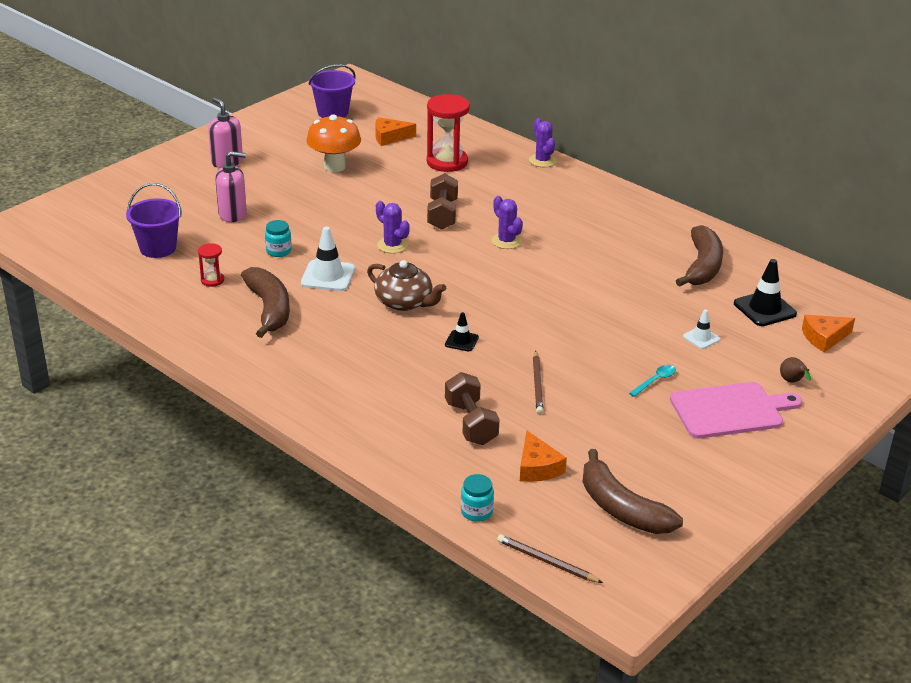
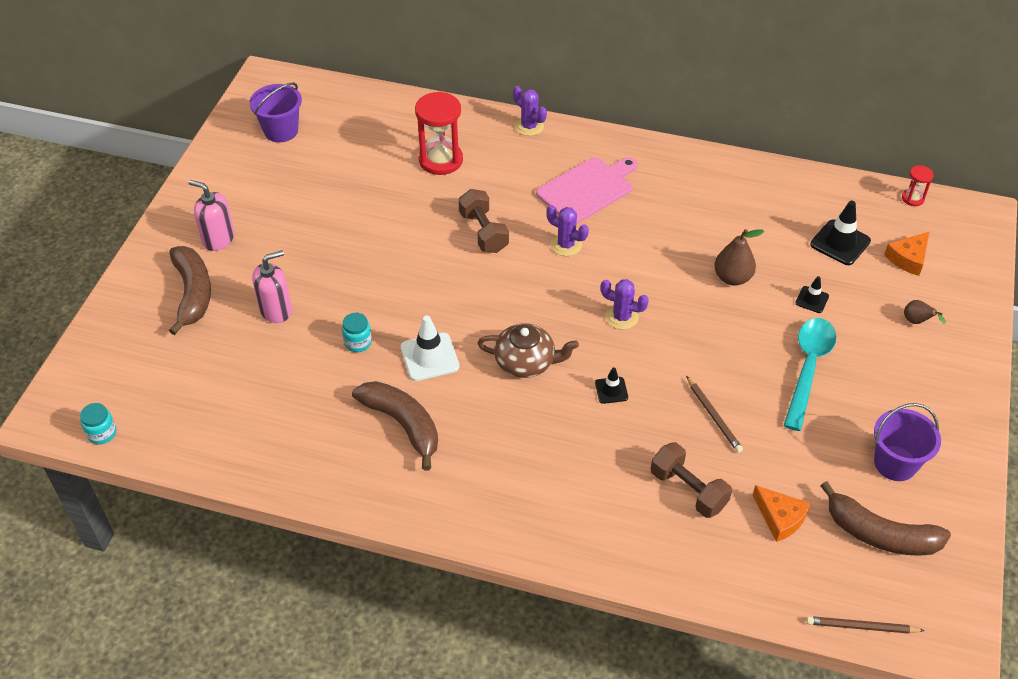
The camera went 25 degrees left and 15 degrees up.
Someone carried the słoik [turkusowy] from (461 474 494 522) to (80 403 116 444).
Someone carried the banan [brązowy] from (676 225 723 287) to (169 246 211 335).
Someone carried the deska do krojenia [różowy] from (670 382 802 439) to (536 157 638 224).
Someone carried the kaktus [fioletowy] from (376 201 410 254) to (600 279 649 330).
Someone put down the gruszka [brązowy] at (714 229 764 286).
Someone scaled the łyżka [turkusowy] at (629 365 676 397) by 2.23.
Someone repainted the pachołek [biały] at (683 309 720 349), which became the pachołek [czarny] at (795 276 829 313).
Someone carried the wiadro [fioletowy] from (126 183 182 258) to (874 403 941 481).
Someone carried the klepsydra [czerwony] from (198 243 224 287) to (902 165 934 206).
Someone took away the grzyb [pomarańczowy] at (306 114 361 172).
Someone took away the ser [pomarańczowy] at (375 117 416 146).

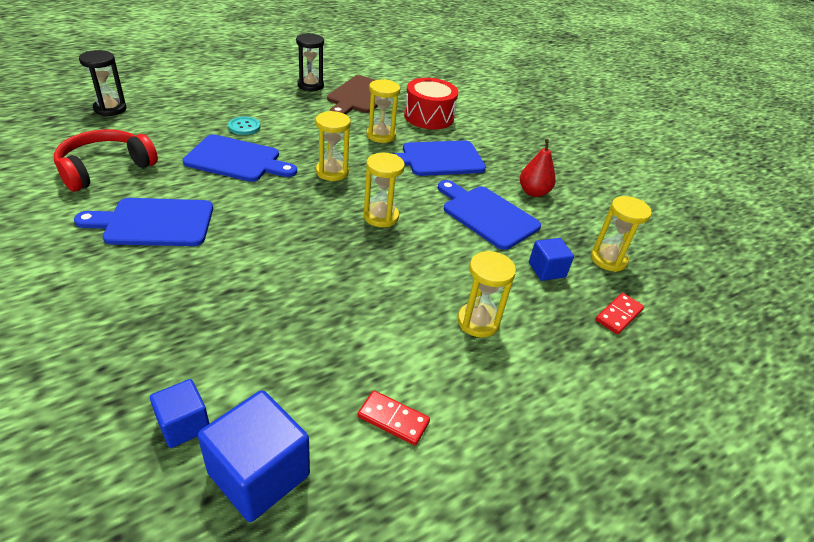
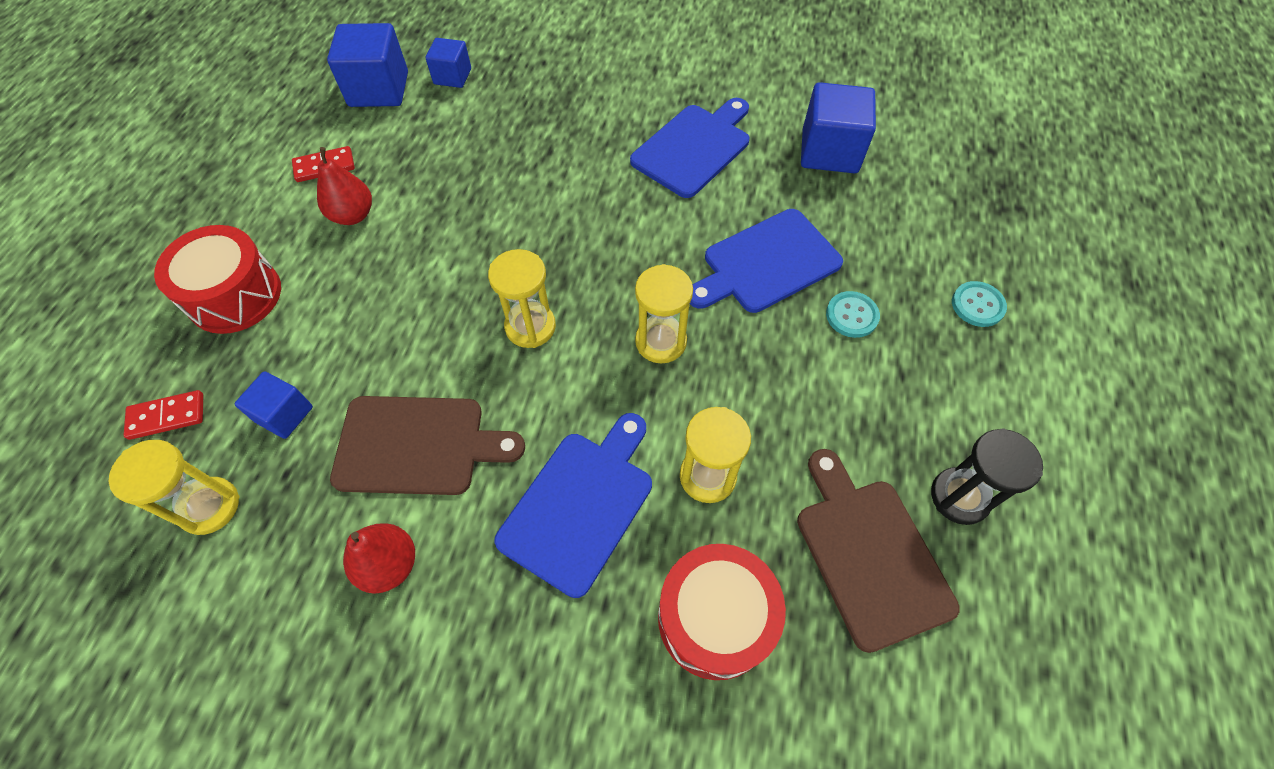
The camera went 140 degrees right and 20 degrees up.
Someone rotated the kostka domina [czerwony] at (595 293 644 335) by 75 degrees clockwise.
Someone put down the bęben [czerwony] at (154 225 281 334).
Someone put down the gruszka [czerwony] at (317 147 372 225).
Someone repainted the deska do krojenia [niebieski] at (438 180 541 250), which became the deska do krojenia [brązowy] at (330 396 525 495).
Someone swapped the słuchawki [czerwony] at (54 129 158 192) for the sześcian [niebieski] at (801 82 876 174).
Someone put down the guzik [turkusowy] at (952 281 1007 327).
Someone took away the klepsydra [czarny] at (79 50 127 116).
Someone took away the klepsydra [żółty] at (458 251 516 338).

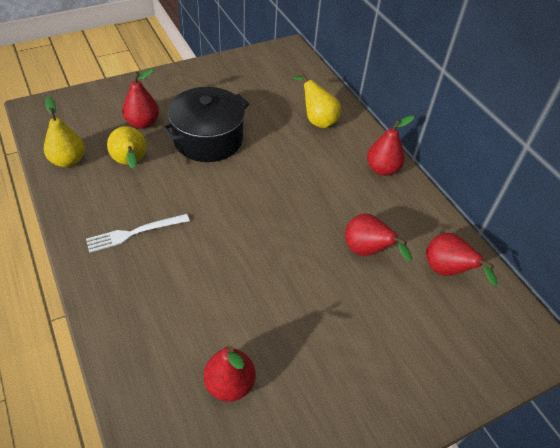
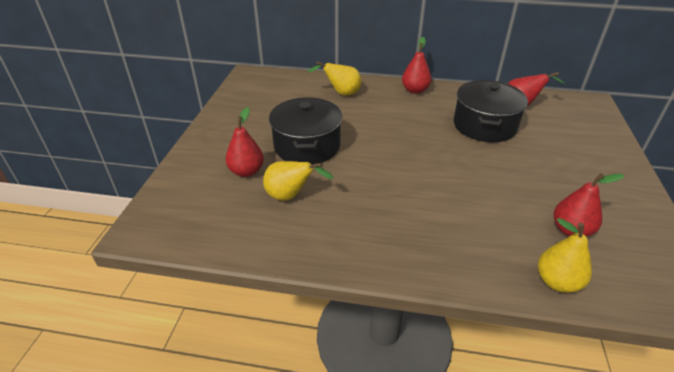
The camera went 50 degrees left and 10 degrees down.
Someone swapped the gruszka [czerwony] at (345 213 412 262) for the garnek [czarny] at (454 80 528 142).
Someone carried the gruszka [żółty] from (44 96 85 167) to (538 218 592 293).
Someone took away the widelec [biały] at (86 214 190 253).

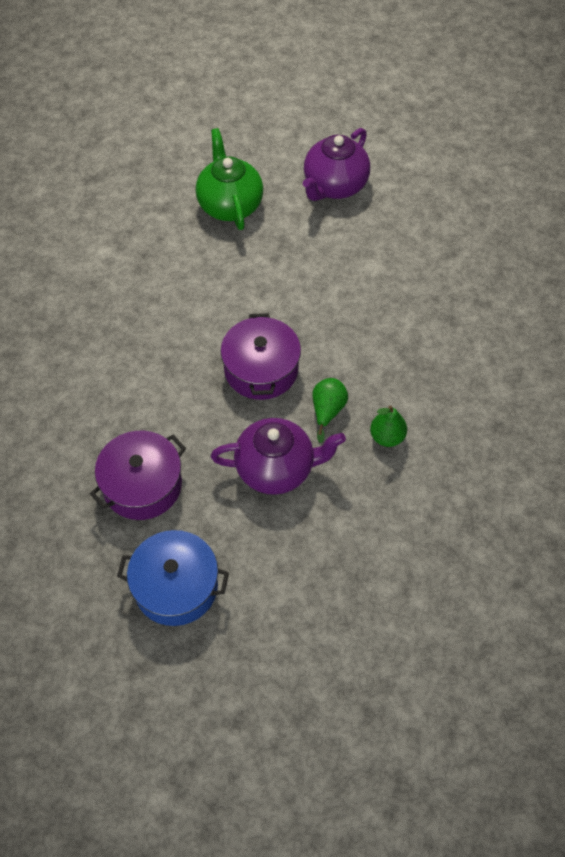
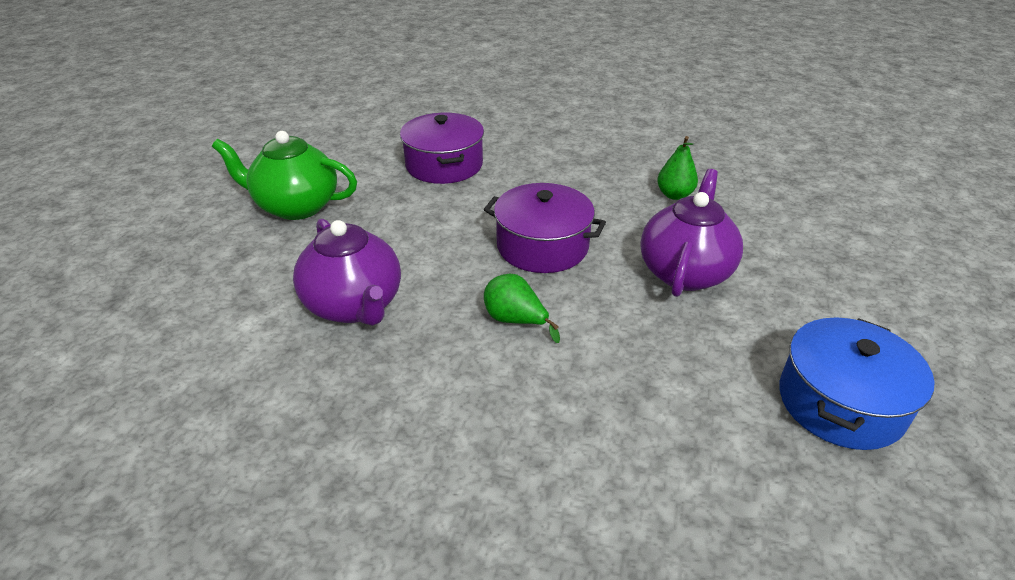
The camera went 65 degrees left and 20 degrees down.
Someone carried the imbryk [fioletowy] from (303 128 370 201) to (293 219 401 326).
Someone carried the garnek [fioletowy] from (90 431 186 520) to (400 113 484 184).
Someone carried the gruszka [zielony] from (312 378 348 443) to (484 274 560 343).

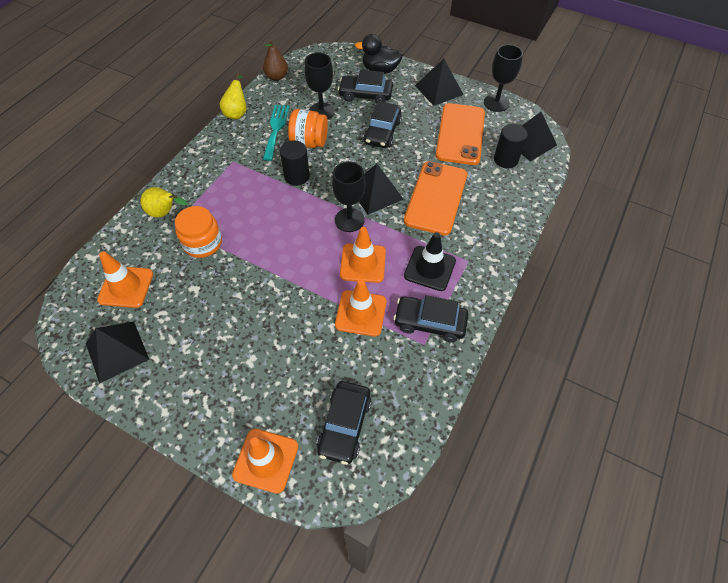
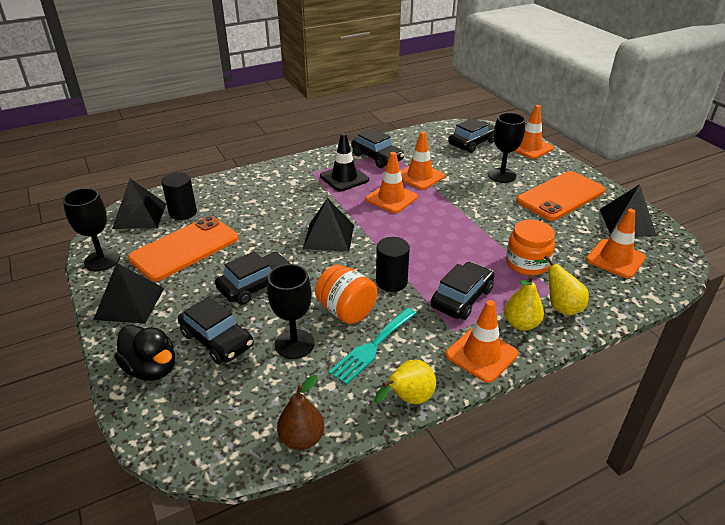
The camera went 145 degrees left and 20 degrees down.
Someone put down the samochód [czarny] at (431 262 495 320).
Someone put down the pachołek [pomarańczowy] at (446 300 518 383).
Someone carried the kielich [czarny] from (332 162 365 232) to (488 113 525 183).
Someone put down the gruszka [żółty] at (504 275 544 331).
Someone carried the telefon [pomarańczowy] from (404 161 467 235) to (516 171 605 221).

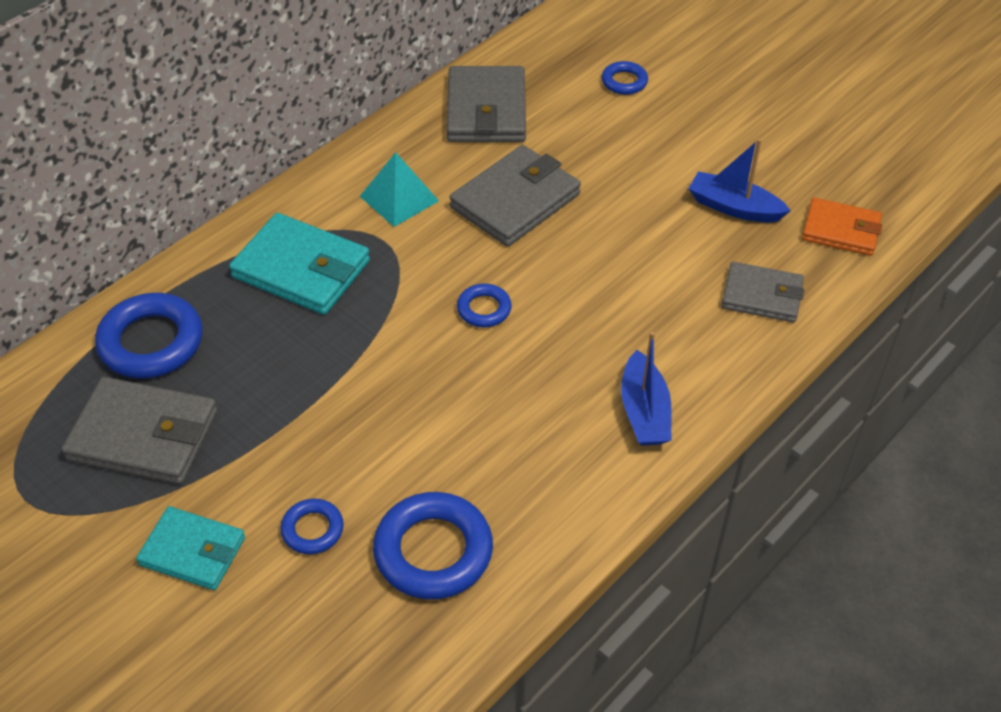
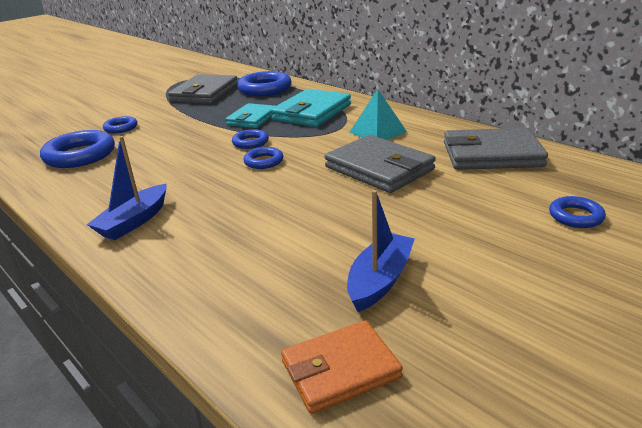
The camera went 95 degrees right and 20 degrees down.
Someone rotated the łódka [niebieski] at (621 332 672 446) by 60 degrees counterclockwise.
Someone carried the portfel [turkusowy] from (136 506 245 590) to (225 103 275 128).
Someone put down the pierścień [niebieski] at (232 129 269 149).
Someone rotated the portfel [pomarańczowy] at (802 198 882 256) by 45 degrees clockwise.
Someone took away the portfel [szary] at (722 262 804 322).

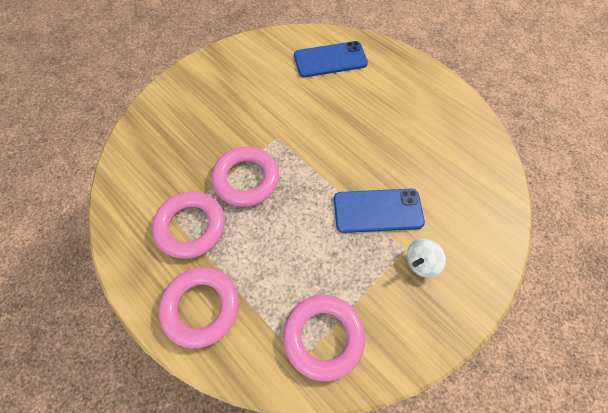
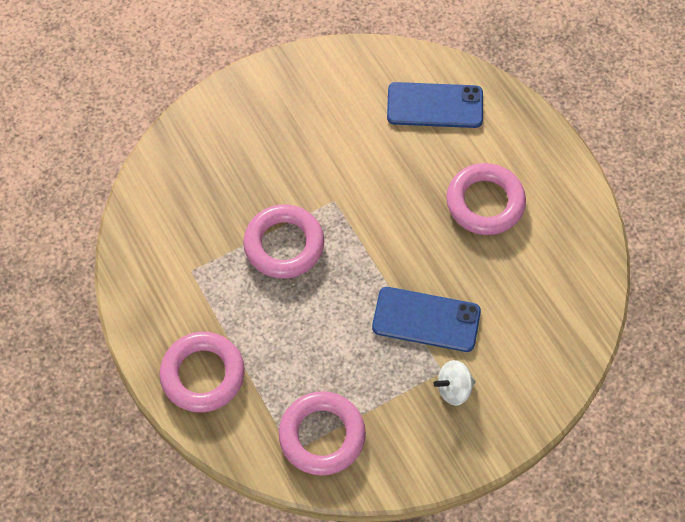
The camera went 15 degrees right and 0 degrees up.
Someone carried the pierścień [różowy] from (152 191 225 259) to (446 163 526 235).

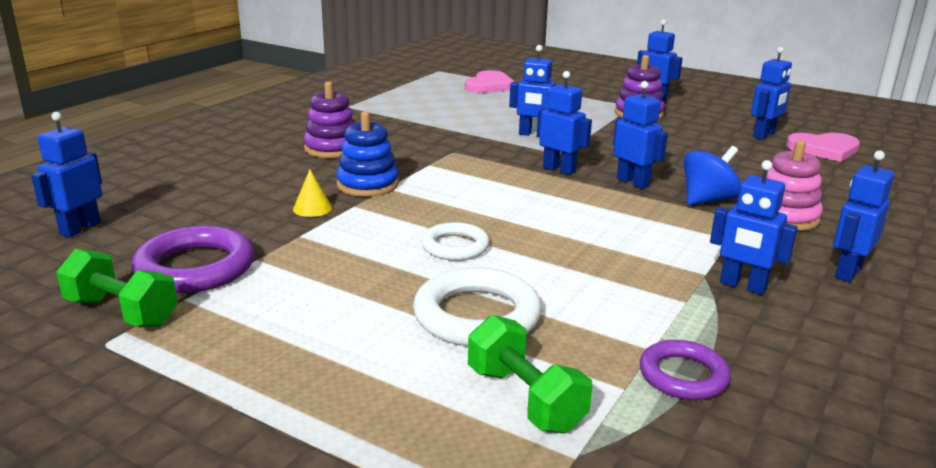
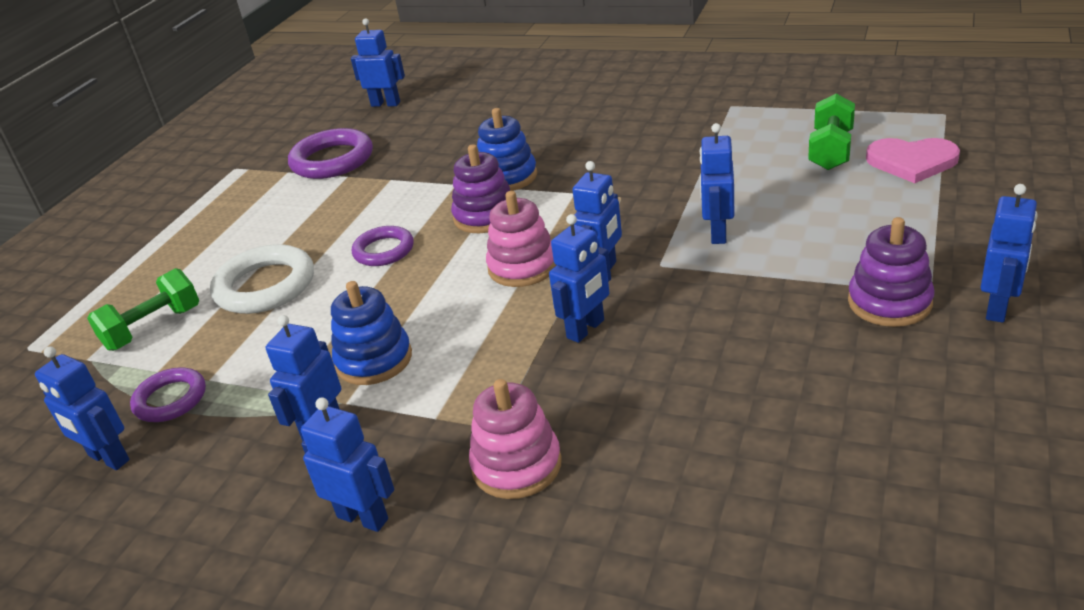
The camera went 85 degrees right and 10 degrees up.
Someone carried the robot [niebieski] from (751 47 792 139) to (35 346 130 470).
Someone put down the zabawka nakładanka [niebieski] at (331 281 412 385).
Someone repainted the pierścień [biały] at (421 222 489 261), which became the pierścień [fioletowy] at (352 226 414 266).
Someone carried the zabawka nakładanka [fioletowy] from (303 81 355 158) to (451 144 510 233).
Someone put down the zabawka nakładanka [różowy] at (486 191 557 287).
Someone carried the hantel [zielony] from (56 249 178 327) to (808 94 855 170).
Someone took away the stożek [żółty] at (293 169 332 217).
Someone took away the bączek [niebieski] at (683 146 741 205).
Someone took away the serce [różowy] at (786 132 860 162).

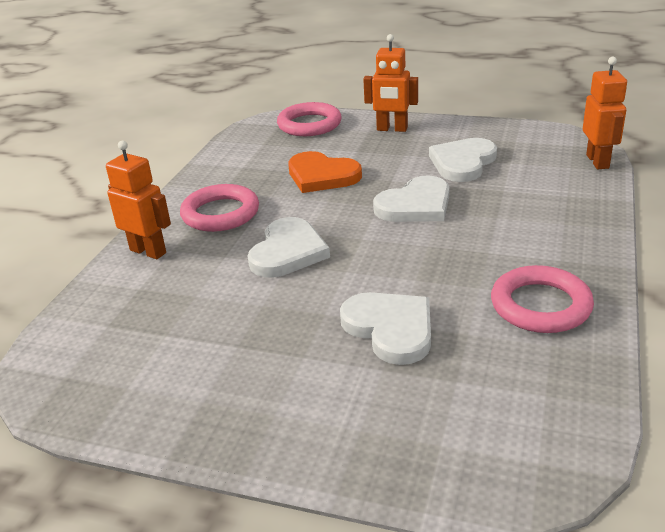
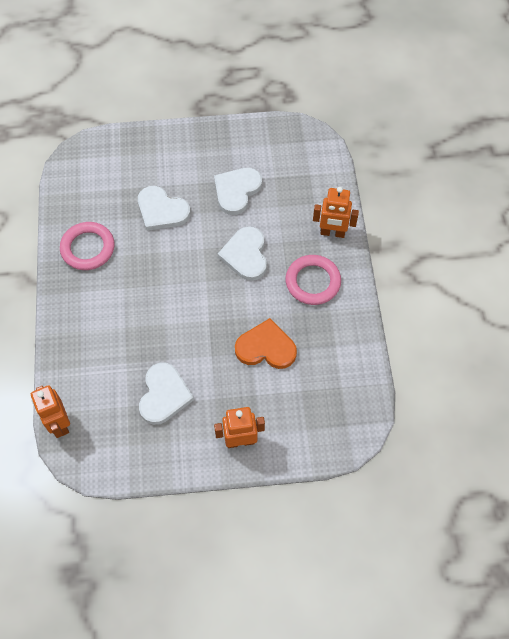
The camera went 155 degrees right and 30 degrees up.
Someone carried the serce [biały] from (373 175 449 222) to (214 168 262 215).
Someone took away the pierścień [różowy] at (277 102 342 136).

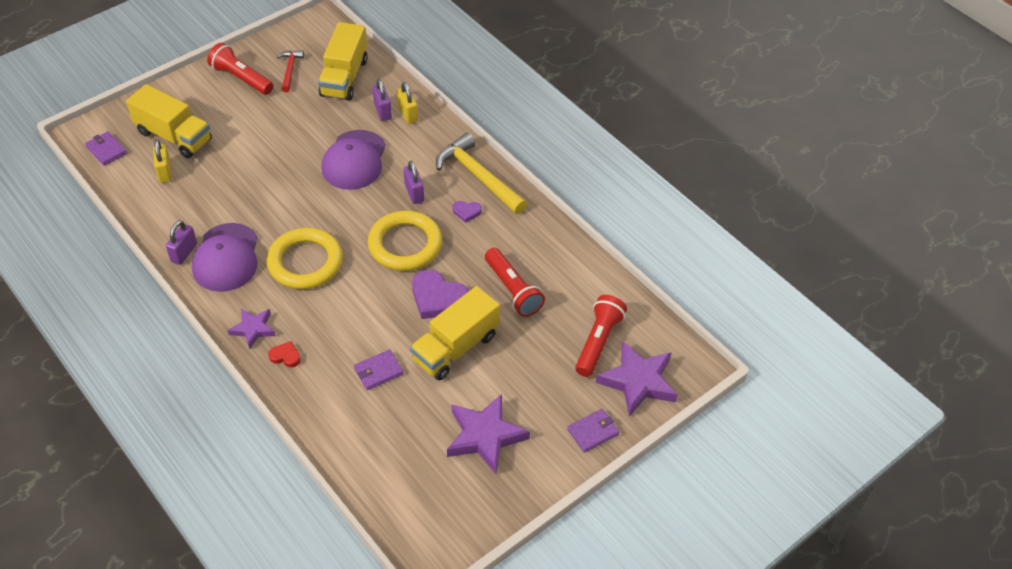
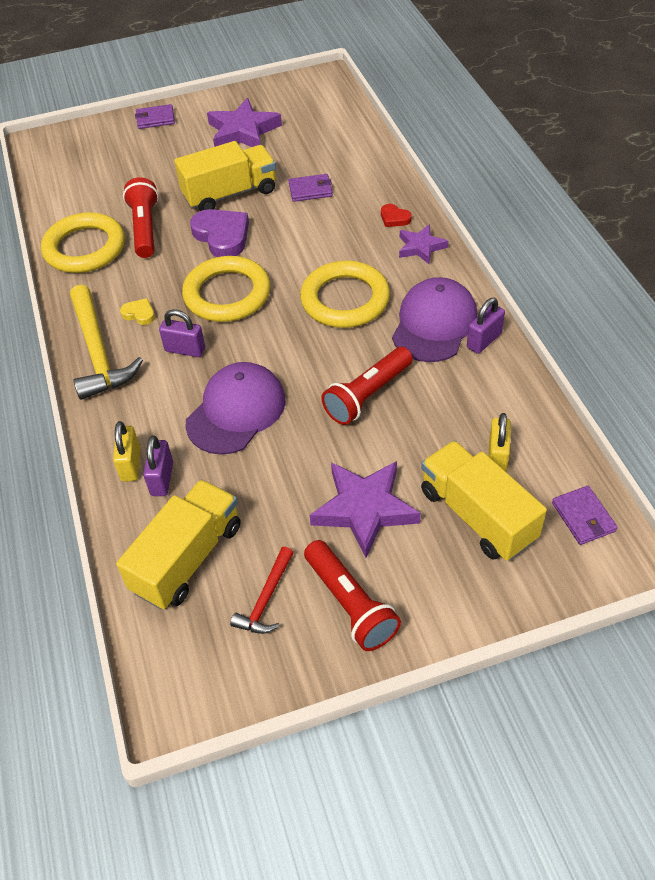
The camera went 155 degrees left and 0 degrees up.
Someone put down the pierścień [żółty] at (41 212 125 273).
Someone repainted the serce [fioletowy] at (452 201 482 223), which became the serce [żółty] at (120 298 155 325).
Someone rotated the kłódka [fioletowy] at (403 161 424 204) by 75 degrees counterclockwise.
Someone carried the gwiazda [fioletowy] from (596 341 678 417) to (310 461 421 558).
Someone carried the latarka [czerwony] from (575 295 627 377) to (321 347 413 425).

